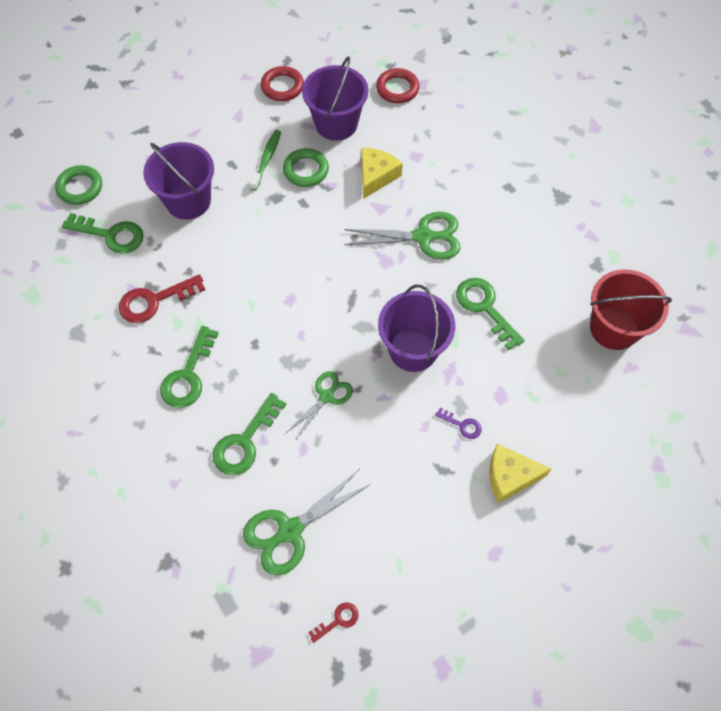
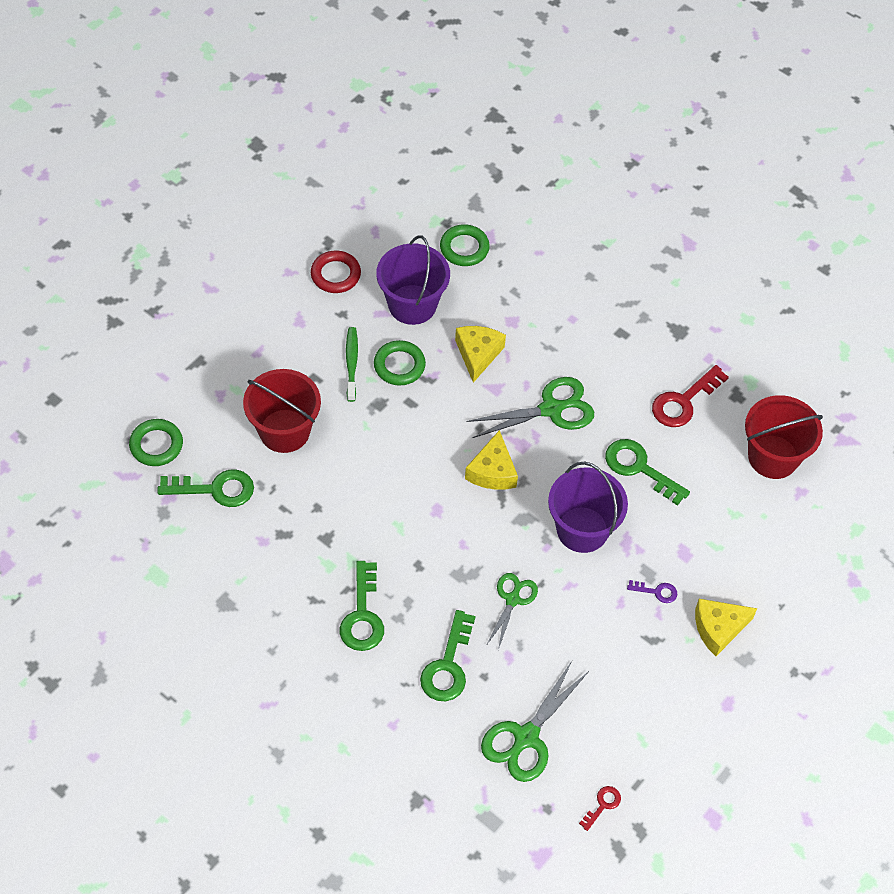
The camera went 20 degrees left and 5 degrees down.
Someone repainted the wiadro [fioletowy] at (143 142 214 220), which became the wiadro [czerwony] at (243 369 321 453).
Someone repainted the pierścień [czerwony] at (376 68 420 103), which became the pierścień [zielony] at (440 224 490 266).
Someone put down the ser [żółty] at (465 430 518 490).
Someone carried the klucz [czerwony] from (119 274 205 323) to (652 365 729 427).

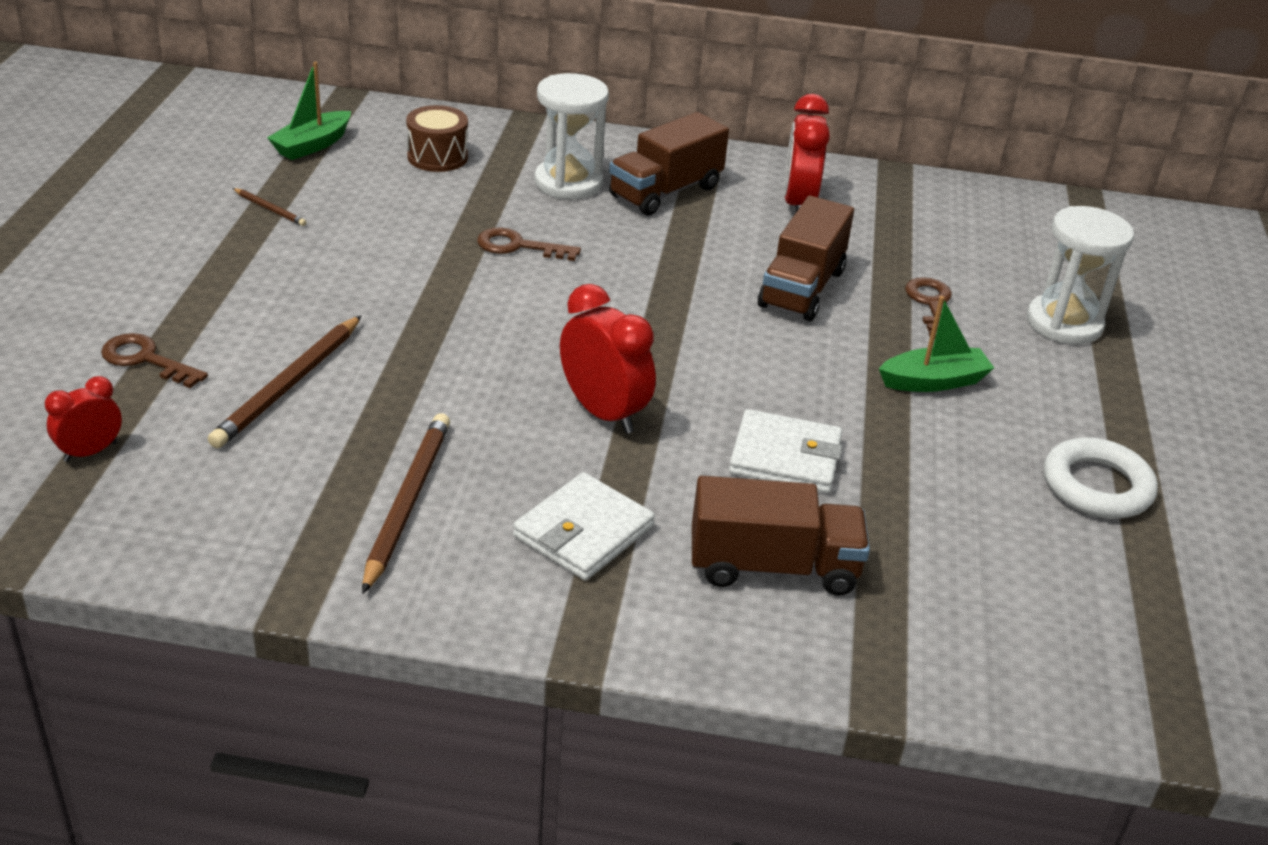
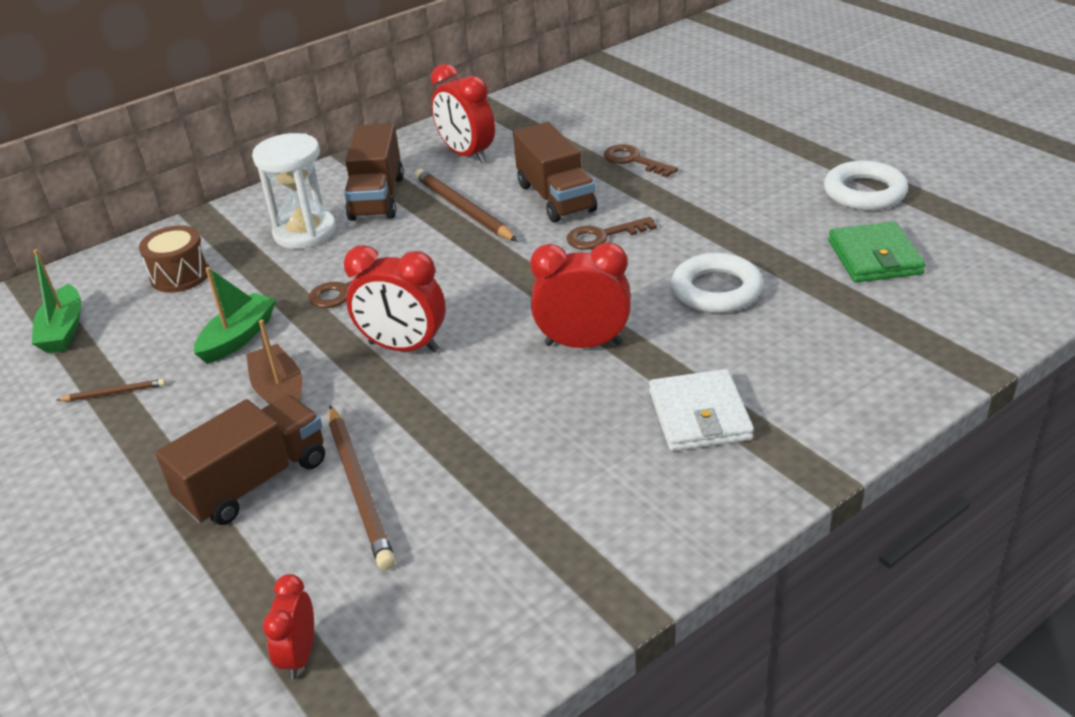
The camera went 40 degrees left and 0 degrees up.
Someone carried the ciężarówka [brązowy] from (692 476 870 596) to (155 395 325 525).
Someone carried the łódka [zielony] from (879 296 994 392) to (194 267 276 364).
Someone put down the łódka [brązowy] at (246 320 302 405).
Someone put down the budzik [czerwony] at (344 245 446 353).
Someone carried the ołówek [brązowy] from (362 413 450 594) to (415 169 517 241).
Someone carried the klucz [brązowy] from (101 333 208 388) to (567 217 657 250).
Someone swapped the portfel [biały] at (729 409 843 493) for the pierścień [biały] at (671 253 763 313).
Someone put down the portfel [zielony] at (828 221 925 283).
Someone took away the klepsydra [biały] at (1027 206 1134 344).

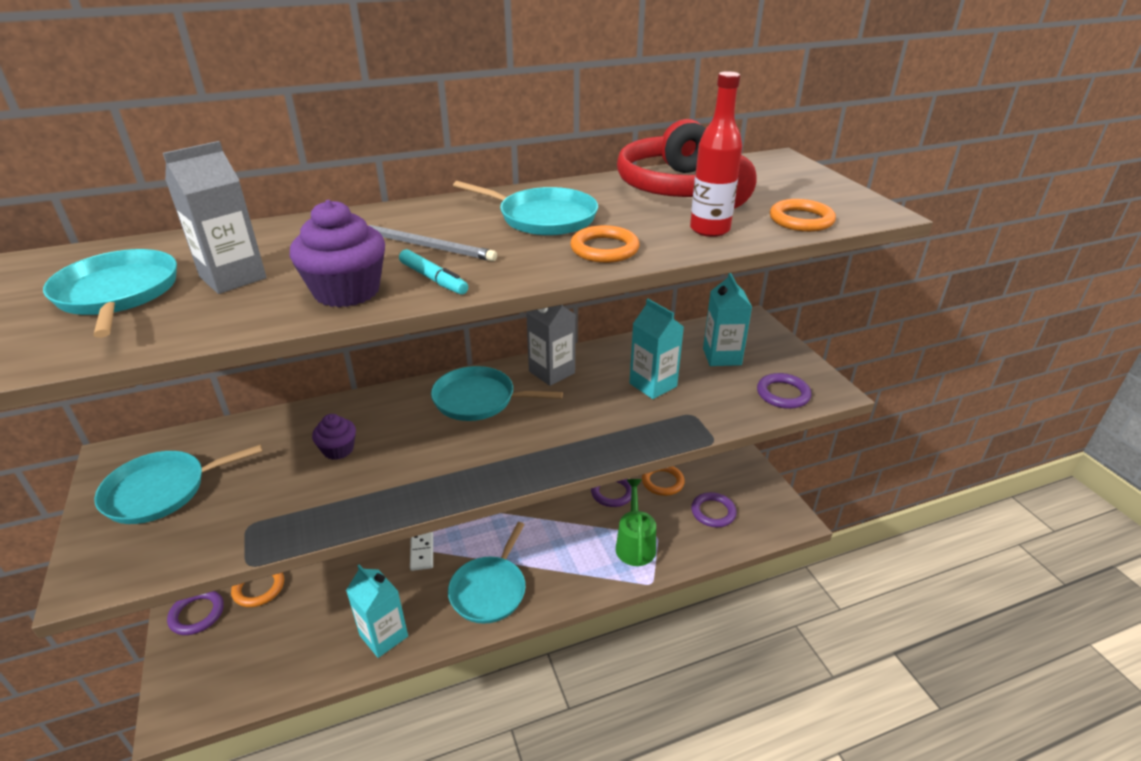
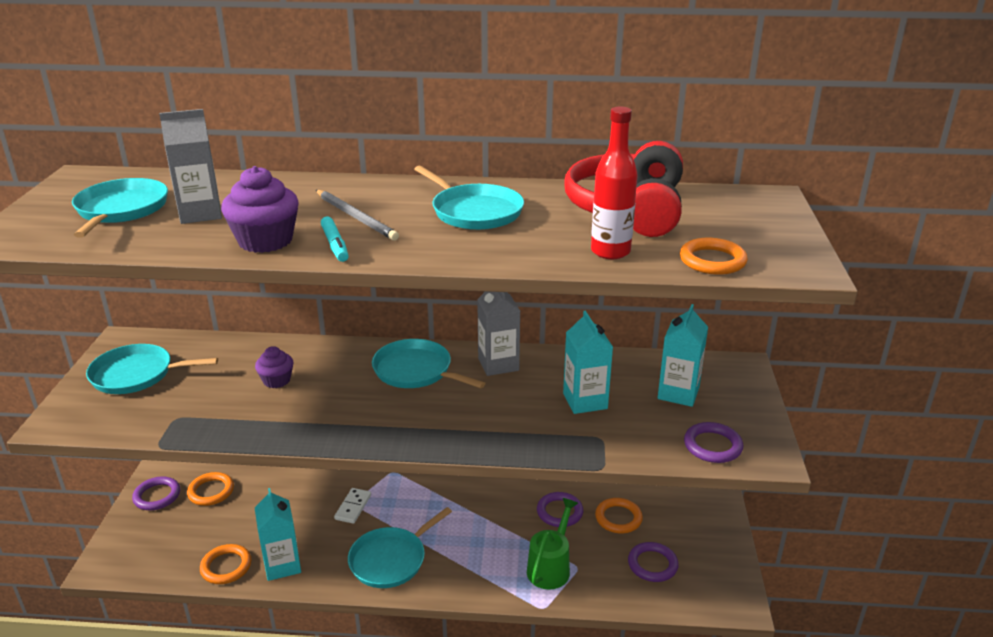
The camera went 25 degrees right and 5 degrees down.
Someone carried the pierścień [pomarańczowy] from (570 225 640 263) to (200 544 251 584).

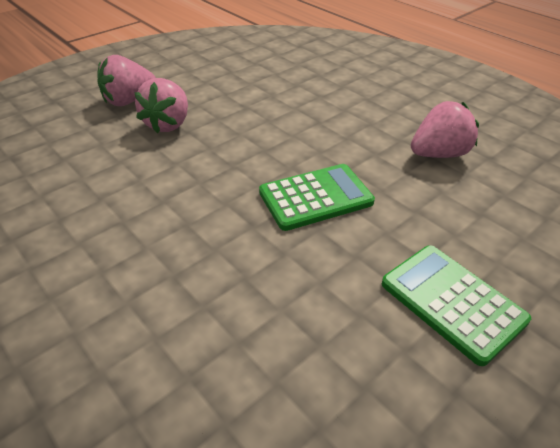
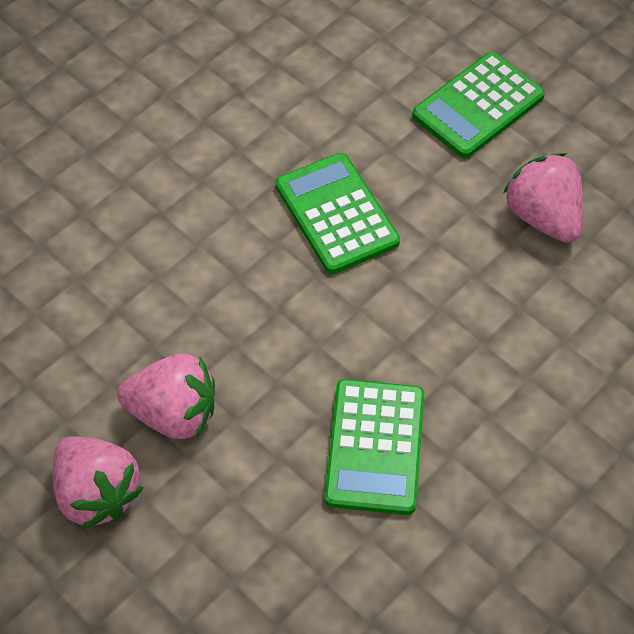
The camera went 95 degrees left and 15 degrees up.
Someone put down the kalkulator [zielony] at (324 379 424 515).
Someone carried the truskawka [różowy] from (411 101 479 158) to (504 153 584 243).

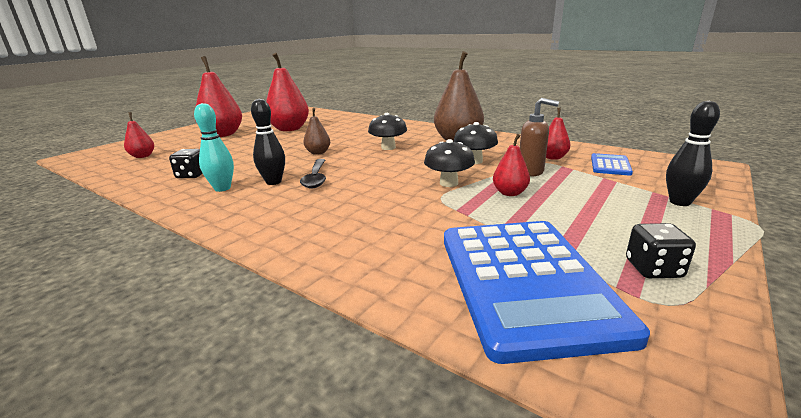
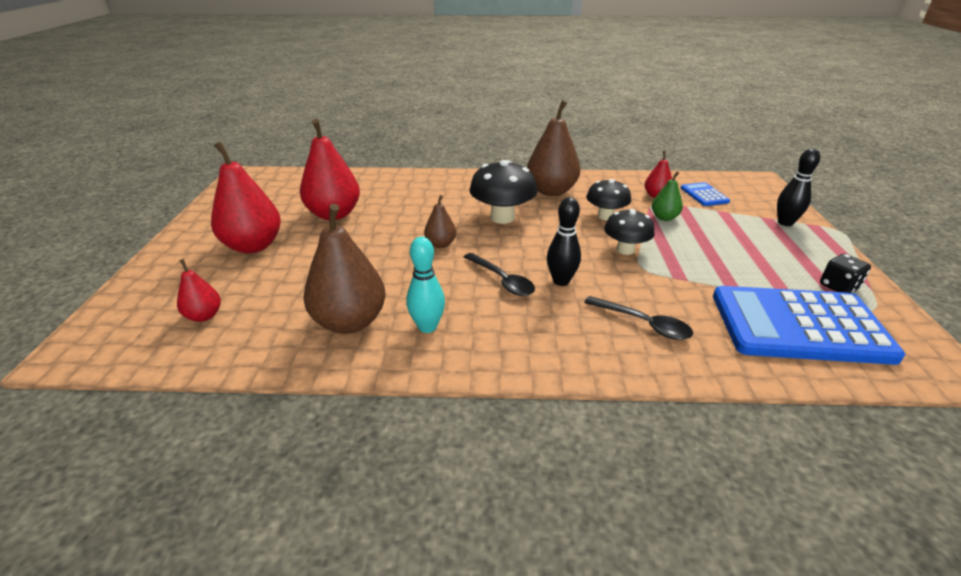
The camera went 35 degrees left and 10 degrees up.
Someone swapped the kostka do gry [czarny] at (169 149 203 178) for the gruszka [brązowy] at (303 204 386 334).
Someone scaled the grzyb [czarny] at (368 113 407 150) by 1.51.
Someone carried the kręgiel [czarny] from (251 99 285 185) to (547 197 581 286).
Someone put down the łyżka [czarny] at (584 296 693 340).
Someone swapped the dozownik mydła [brązowy] at (520 98 559 177) for the gruszka [zielony] at (652 171 683 221).
Someone rotated the kalkulator [niebieski] at (444 221 650 364) by 135 degrees clockwise.
Someone took away the gruszka [czerwony] at (493 134 530 196).

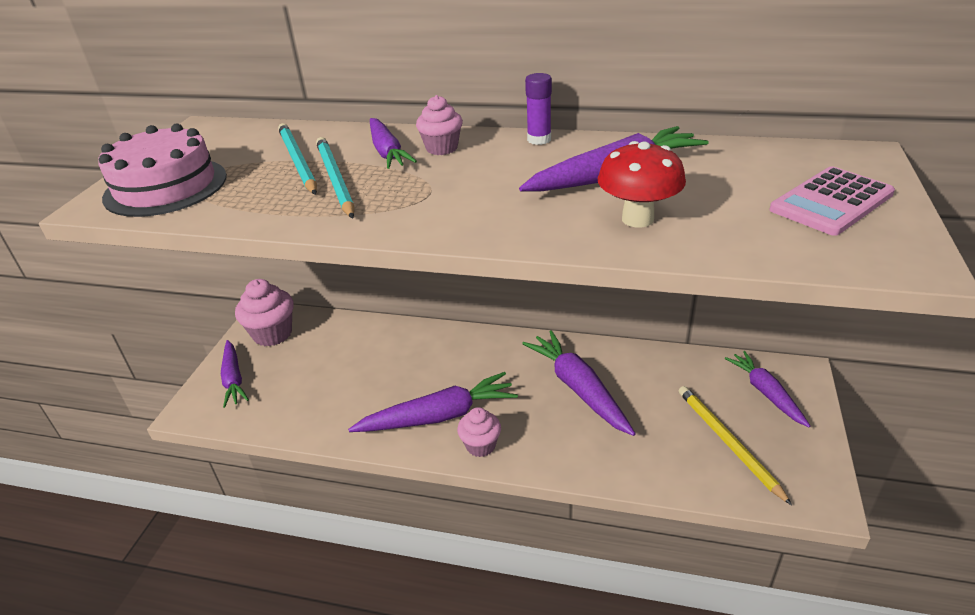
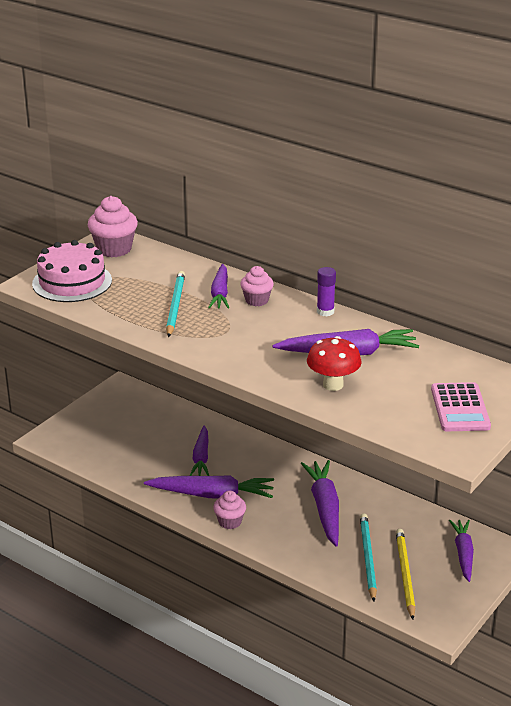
The camera went 20 degrees right and 5 degrees down.
Someone carried the muffinka [różowy] from (235 279 293 346) to (88 196 138 257).
Someone carried the marchewka [fioletowy] from (221 340 249 408) to (190 426 209 476).
Someone carried the ołówek [turkusowy] from (278 123 317 195) to (360 513 377 601).
Someone rotated the kalkulator [różowy] at (770 166 895 236) by 75 degrees counterclockwise.

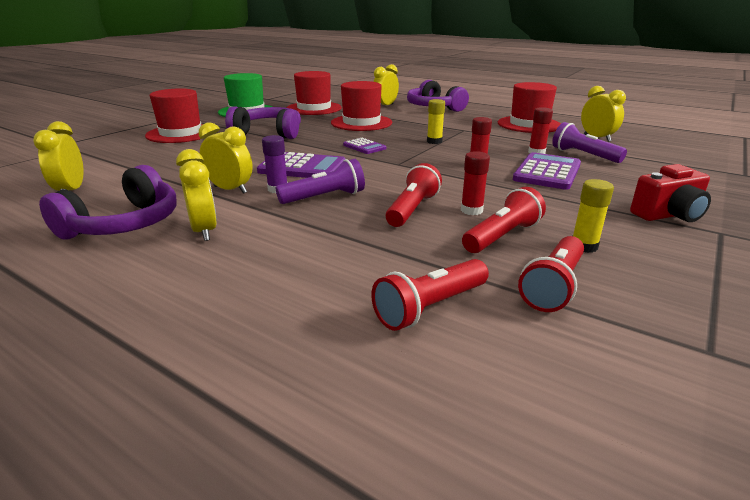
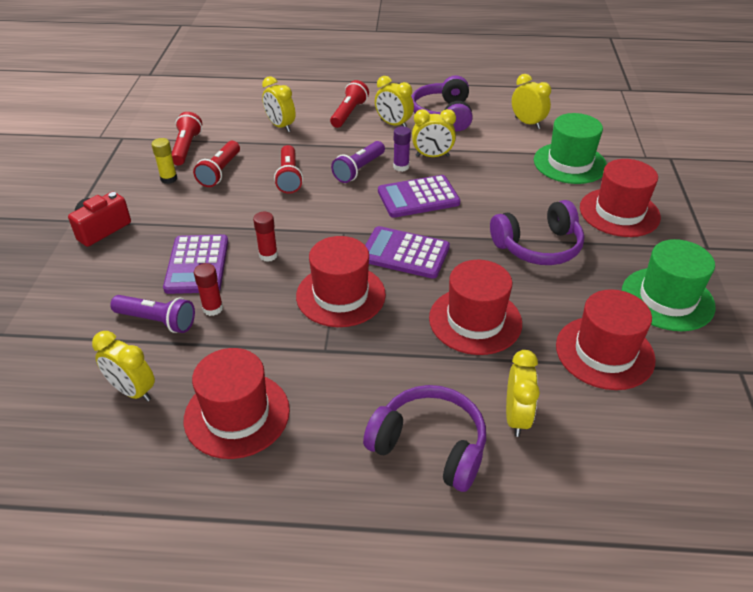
The camera went 150 degrees right and 15 degrees up.
Someone put down the budzik [żółty] at (262 76 296 132).
Someone swapped the klej w sztyfcie [żółty] at (427 99 445 144) for the kapelusz [czerwony] at (296 236 386 327).
Someone carried the latarka [czerwony] from (371 259 489 331) to (330 80 369 128).
Someone scaled the kalkulator [fioletowy] at (343 138 386 154) by 1.75.
Someone put down the kapelusz [zielony] at (534 113 607 184).
Someone took away the klej w sztyfcie [czerwony] at (461 151 490 215).

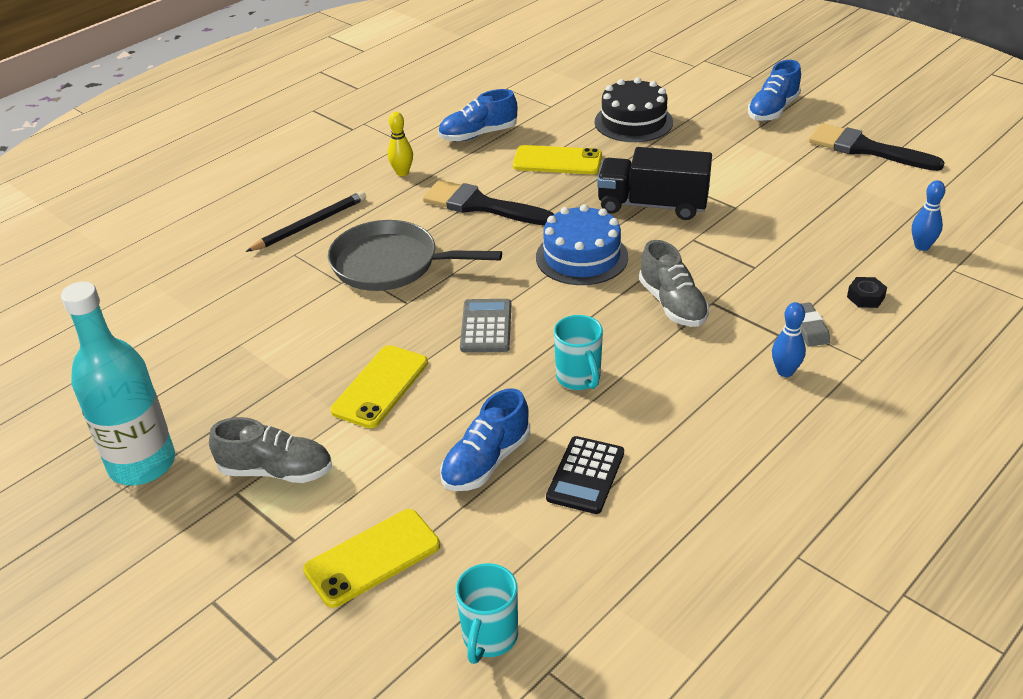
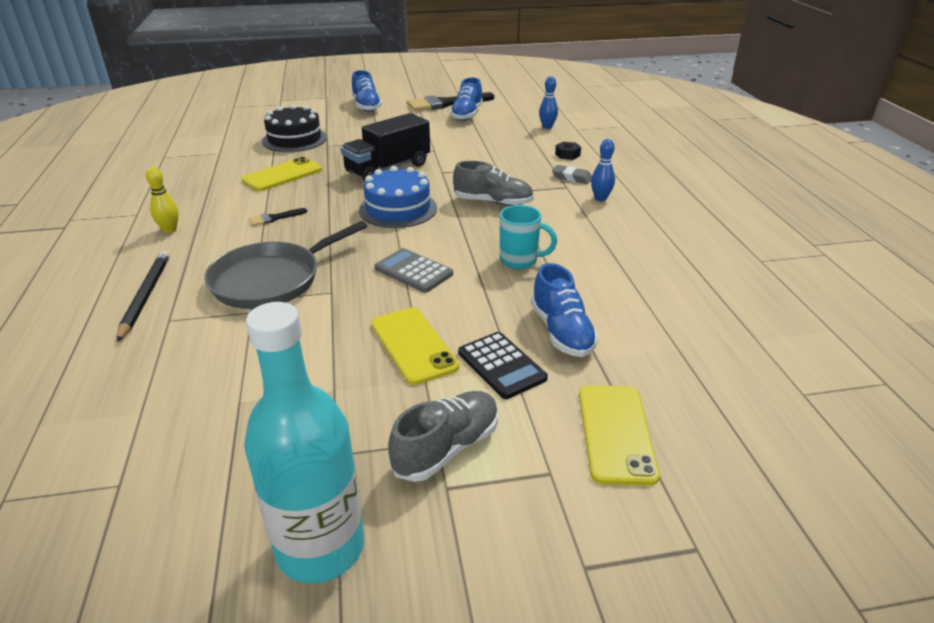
The camera went 55 degrees left and 5 degrees down.
Someone scaled the pędzel [czarny] at (423 180 554 225) by 0.45.
Someone carried the but [niebieski] from (438 89 517 141) to (450 78 483 121).
Someone carried the kalkulator [czarny] from (546 436 624 514) to (458 332 548 399).
Someone took away the kubek [turkusowy] at (456 563 518 664).

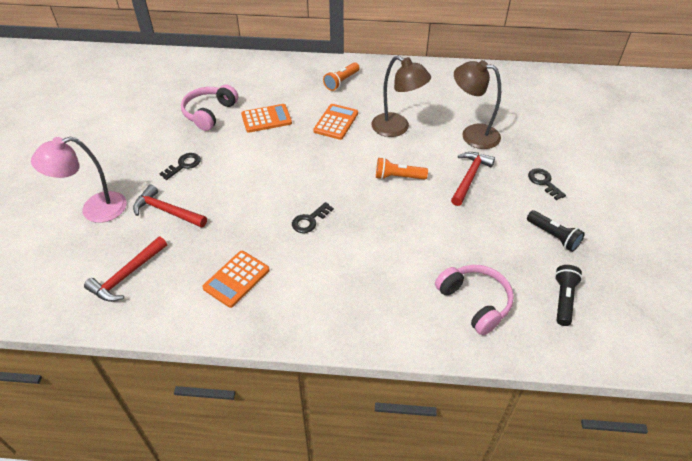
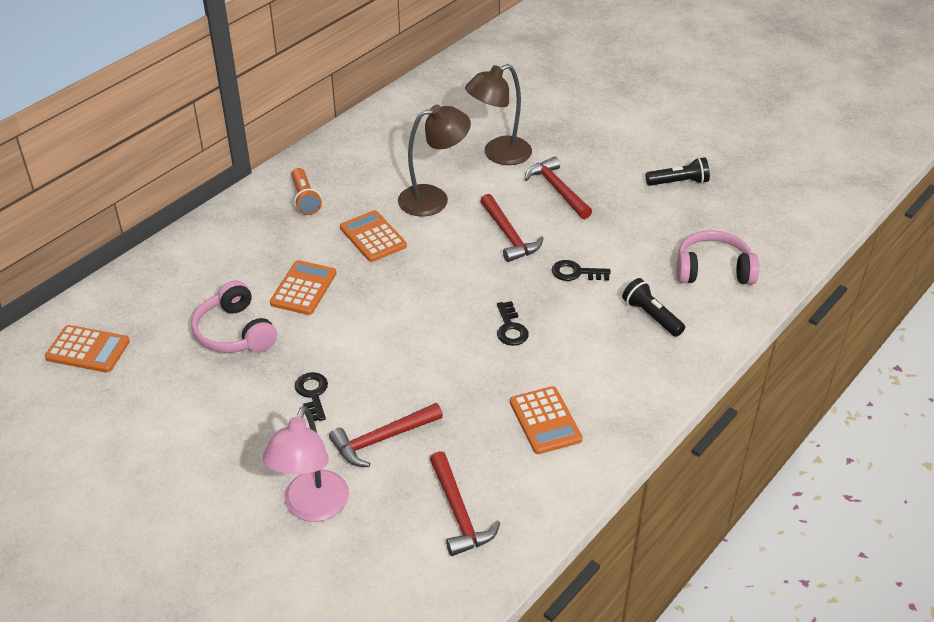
The camera went 55 degrees left and 5 degrees down.
Someone put down the kalkulator [pomarańczowy] at (45 325 130 373).
Someone swapped the latarka [pomarańczowy] at (376 157 428 180) for the młotek [czerwony] at (480 194 543 262).
Someone carried the klucz [czarny] from (528 168 566 200) to (552 260 611 281).
Someone carried the latarka [czarny] from (555 265 582 326) to (622 278 685 337).

